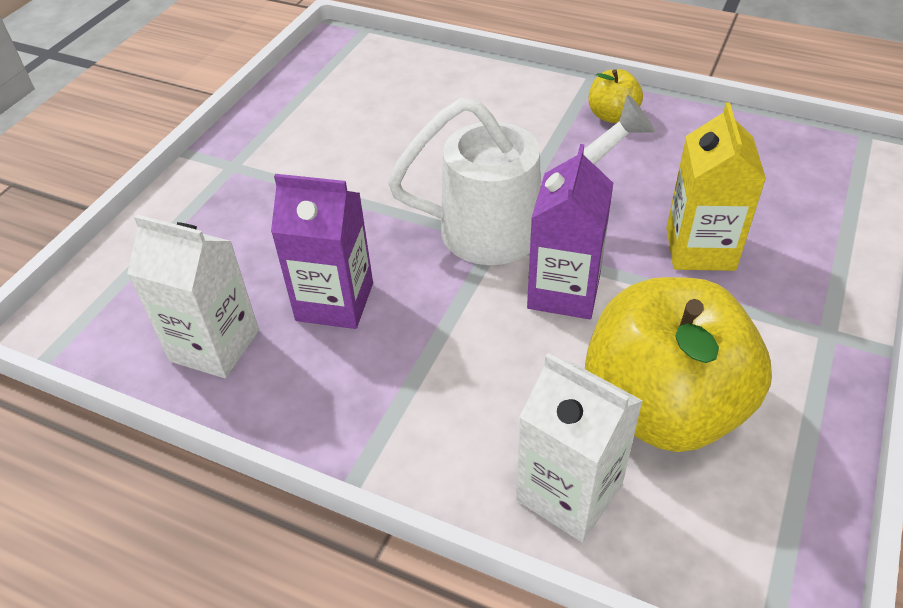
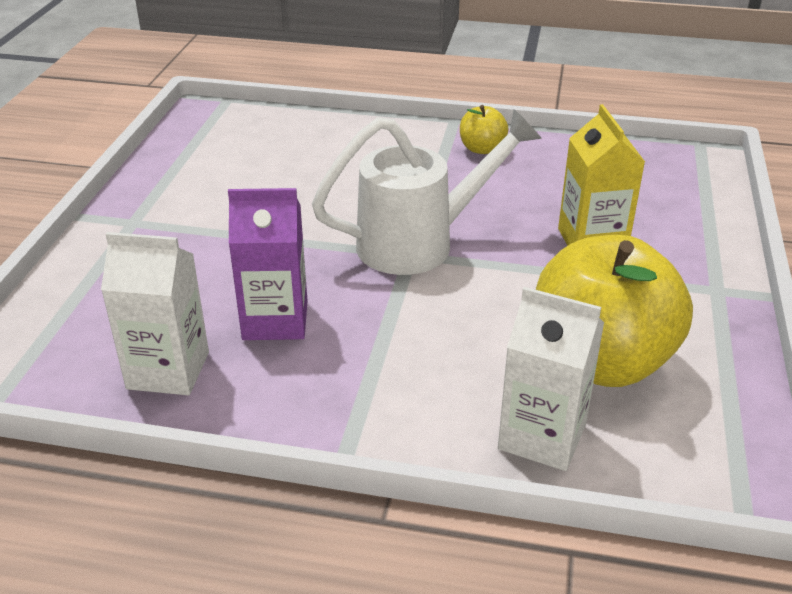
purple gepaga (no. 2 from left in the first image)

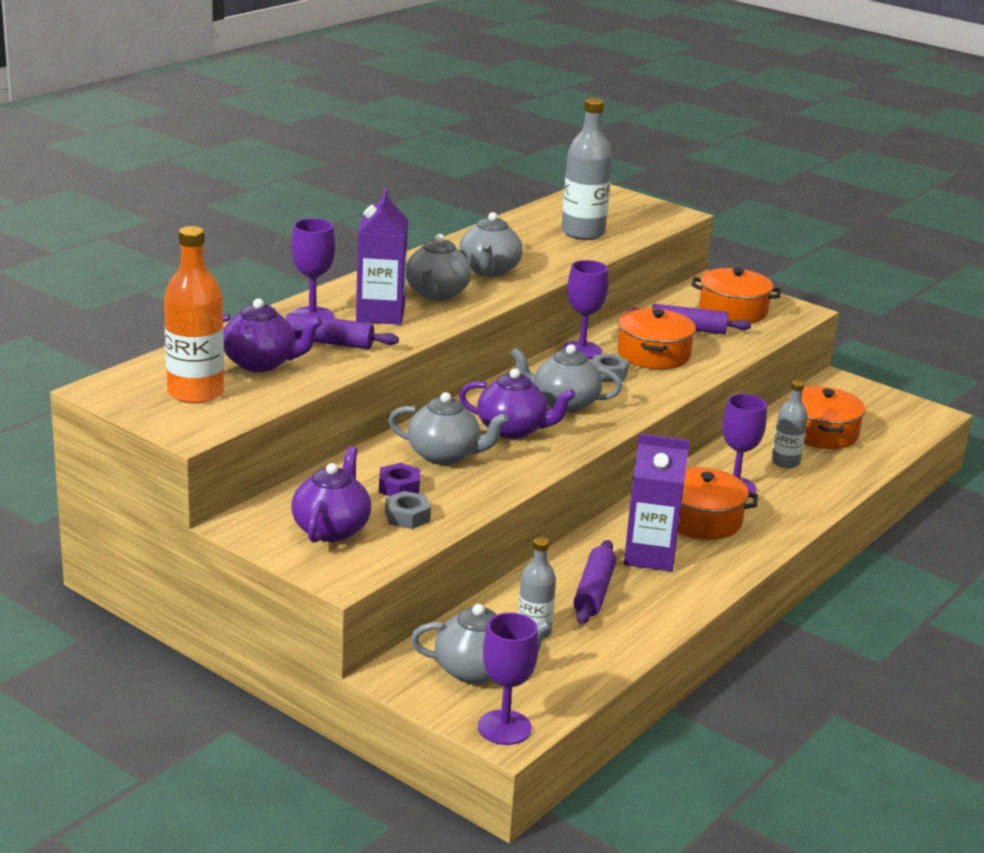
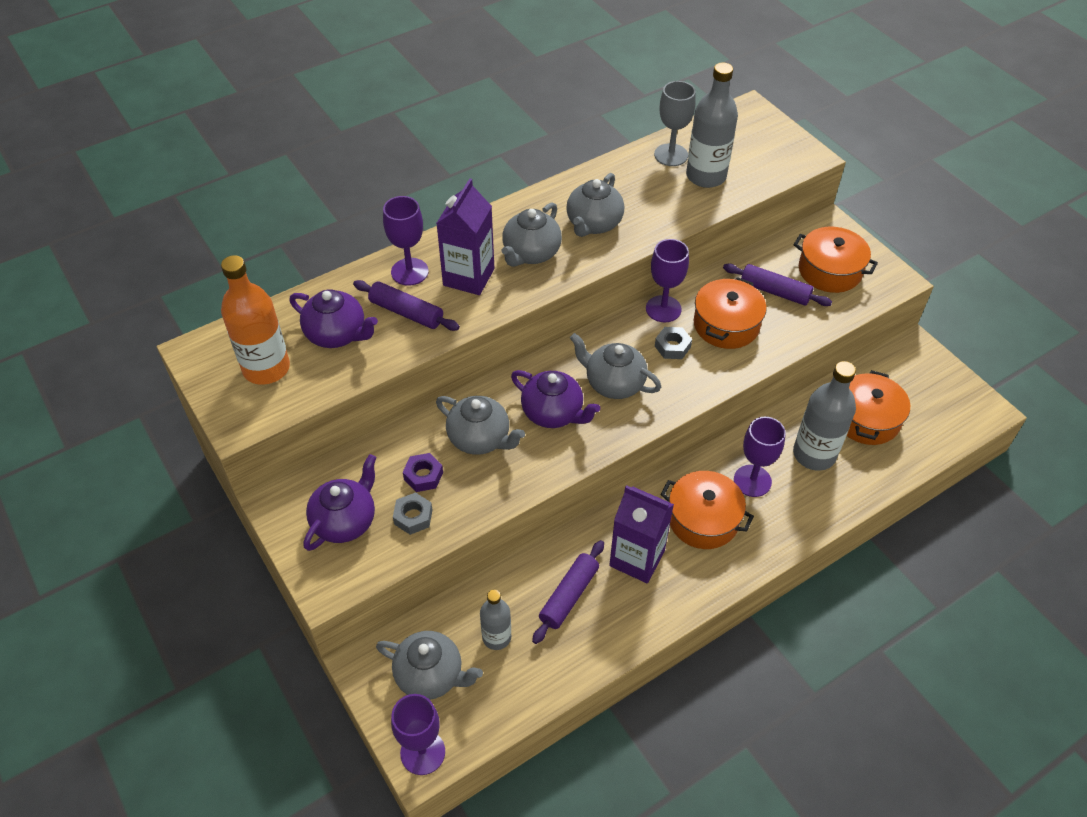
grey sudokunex (no. 3 from left)
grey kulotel

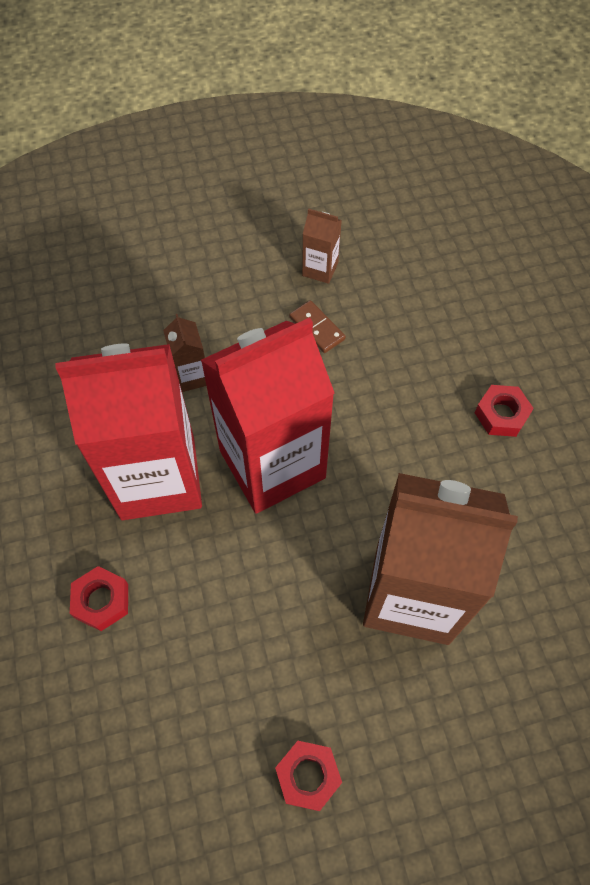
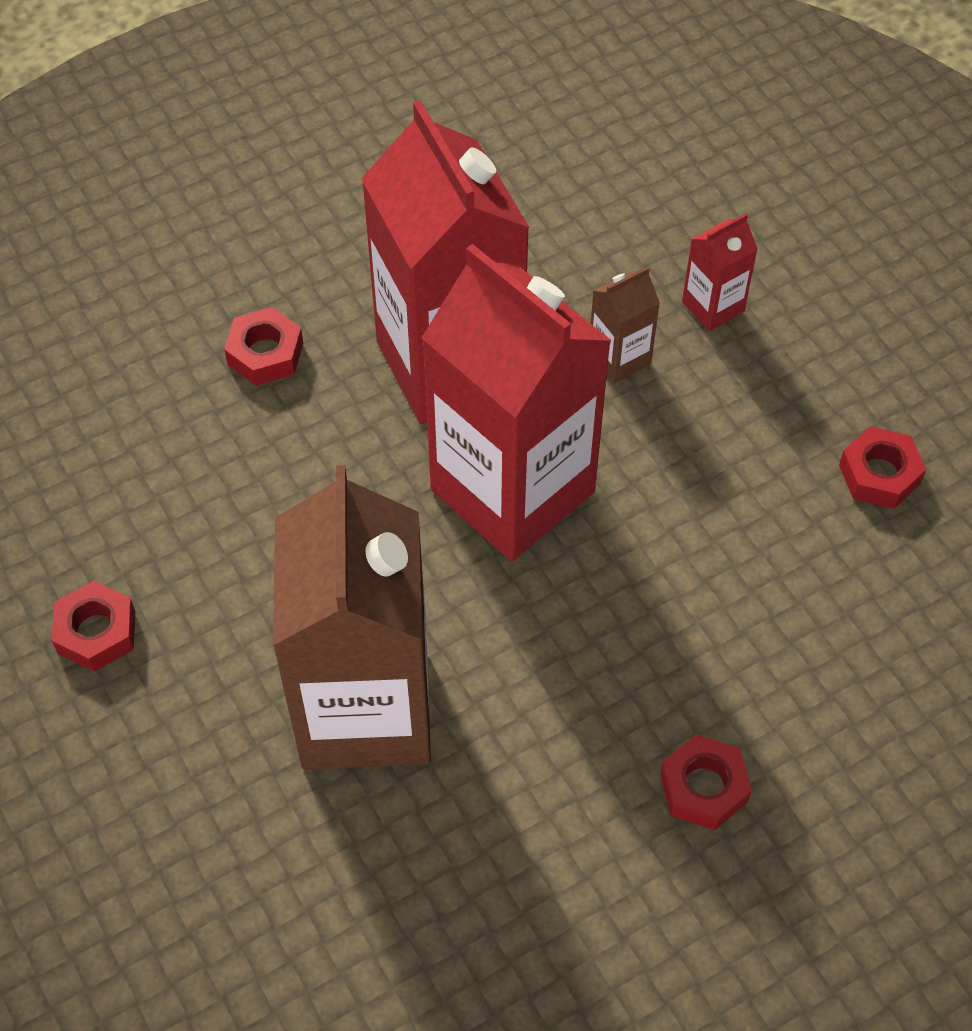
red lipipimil (no. 4 from left)
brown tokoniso
red gepaga (no. 3 from left)

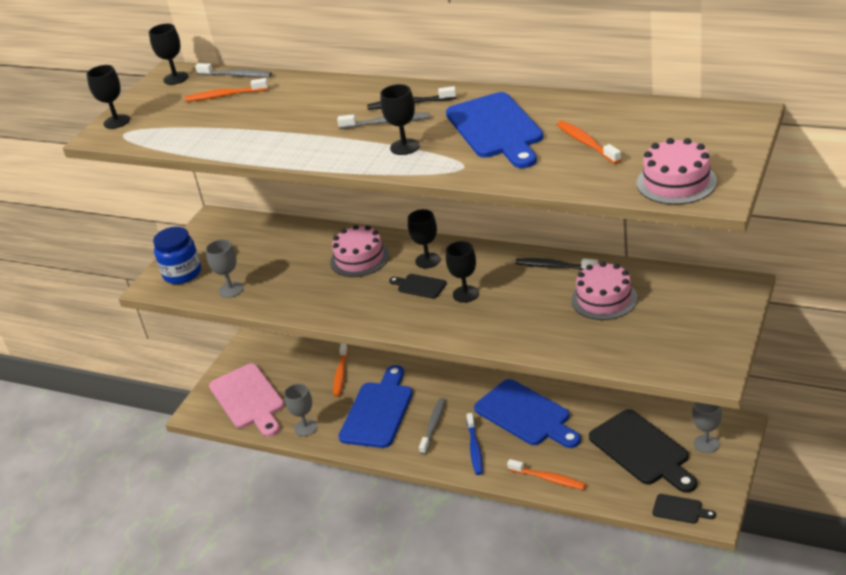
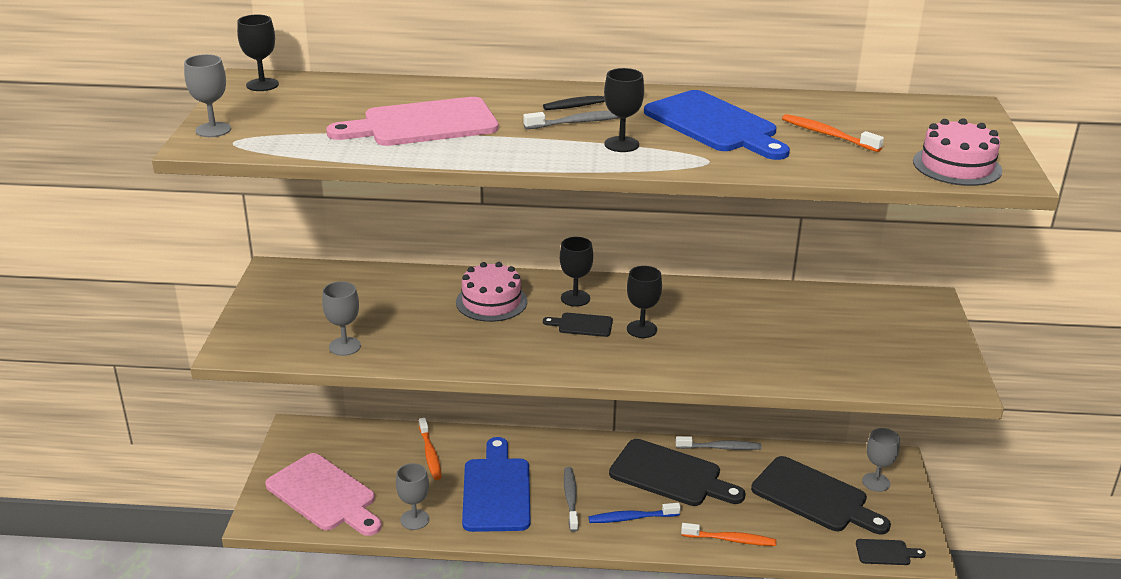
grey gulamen (no. 3 from left)
grey kulotel (no. 1 from left)
orange gulamen (no. 1 from left in the first image)
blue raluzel
black gulamen (no. 2 from left in the first image)
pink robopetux (no. 2 from left in the first image)
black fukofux (no. 2 from left)
blue gulamen
pink fukofux (no. 2 from left)

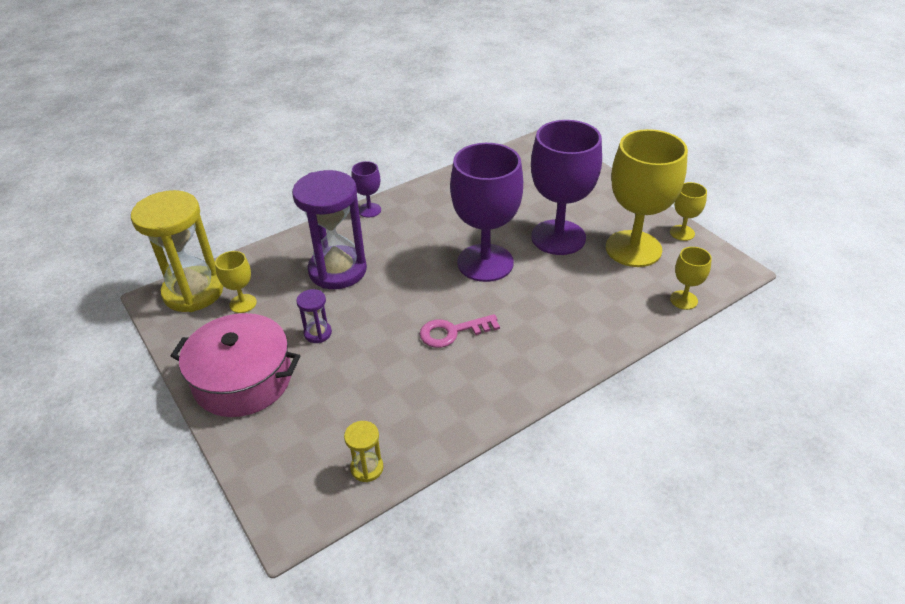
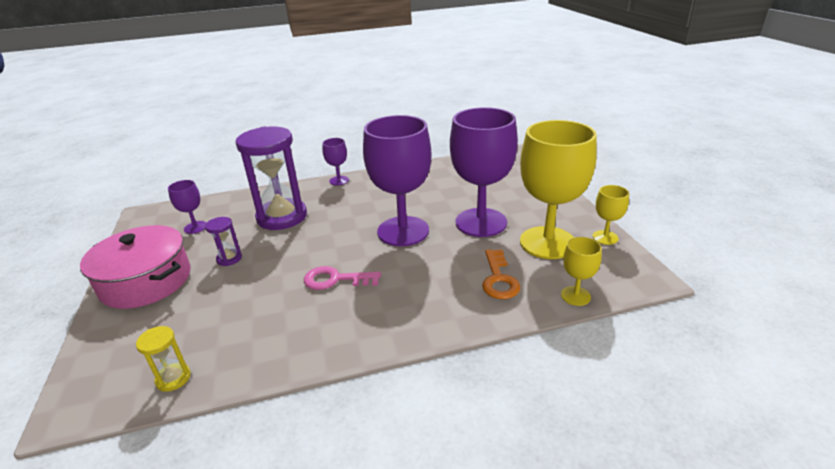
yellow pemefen (no. 1 from left in the first image)
purple kulotel (no. 1 from left)
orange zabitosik

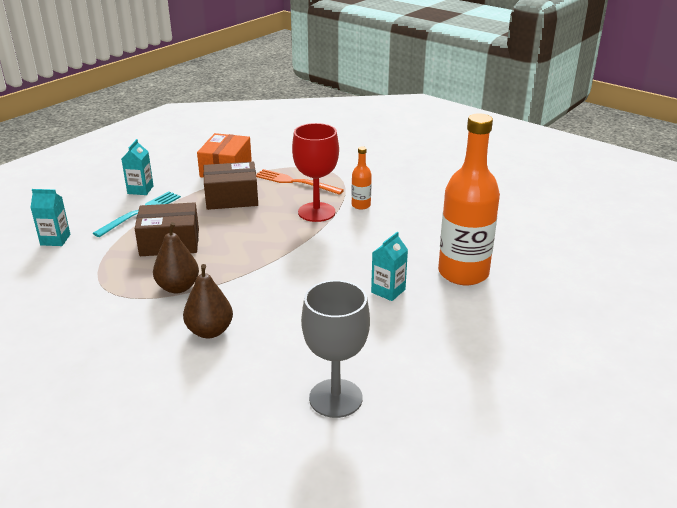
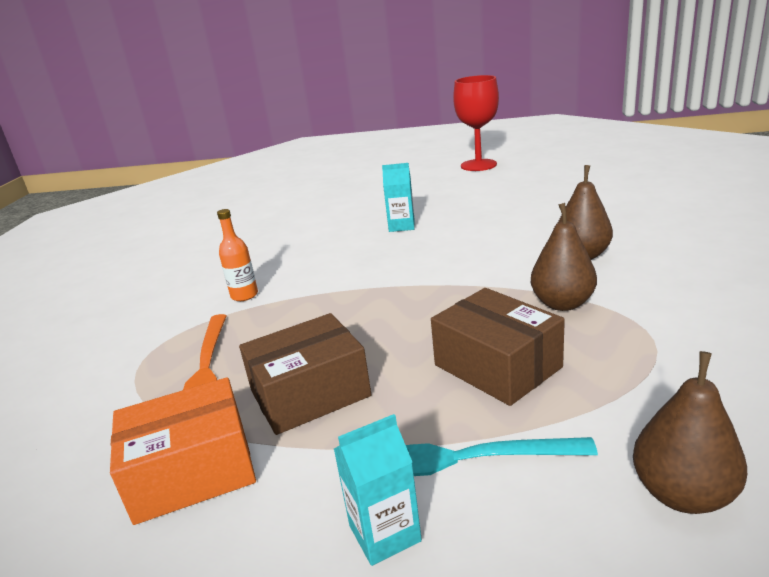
orange sudokunex (no. 2 from left in the first image)
red kulotel
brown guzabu (no. 1 from left)
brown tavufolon (no. 3 from left)
grey kulotel

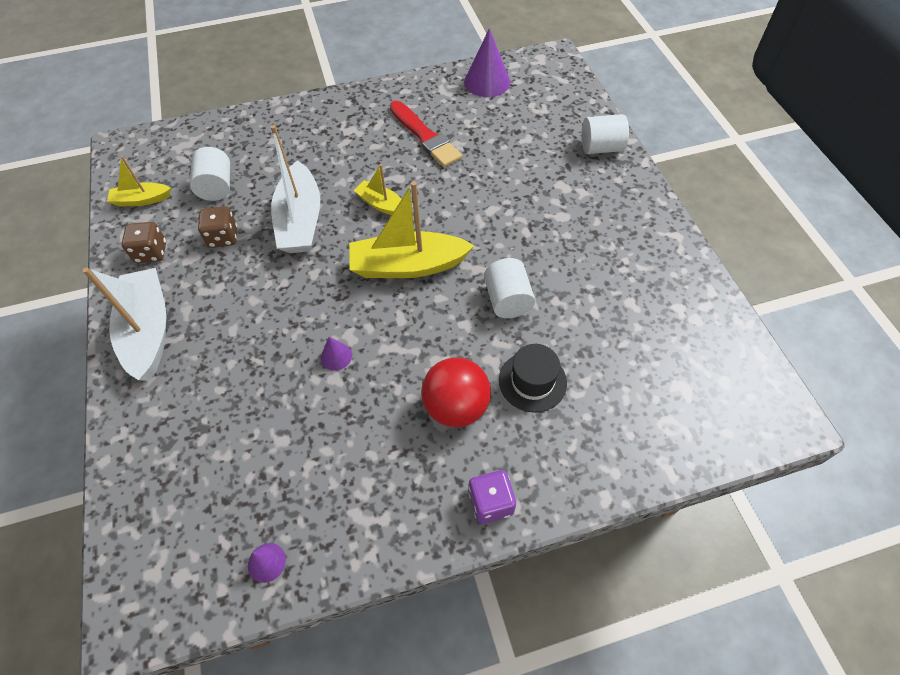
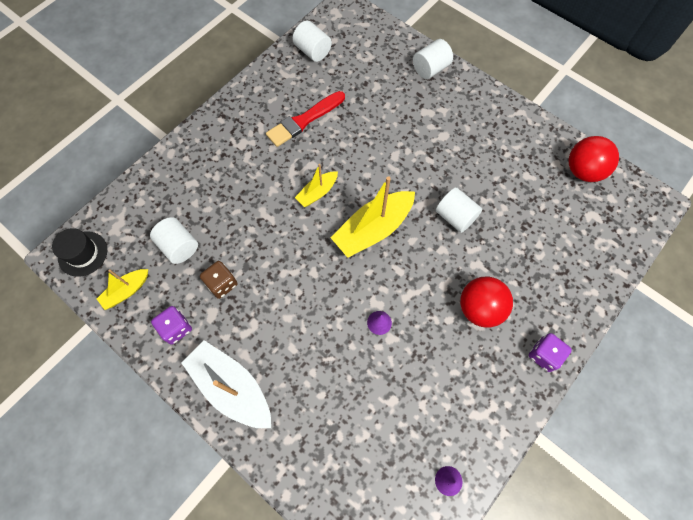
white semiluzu (no. 2 from left)
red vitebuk
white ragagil (no. 2 from left in the first image)
yellow ragagil (no. 2 from left)
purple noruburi (no. 1 from left)
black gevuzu
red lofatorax (no. 2 from left)

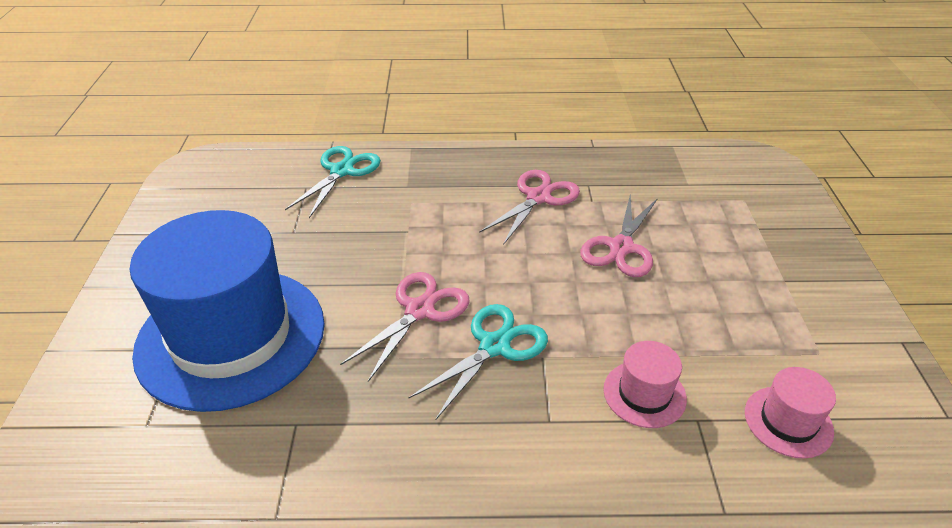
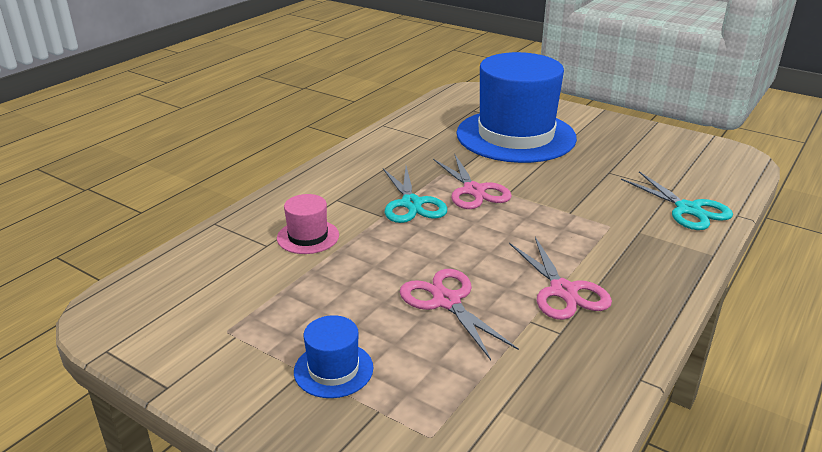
pink gevuzu (no. 2 from left in the first image)
blue gevuzu (no. 1 from left)

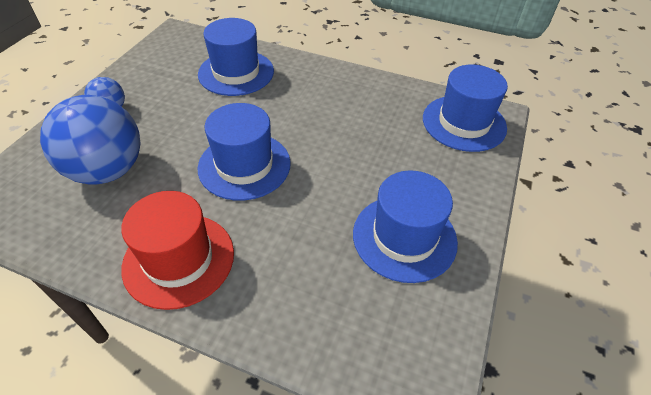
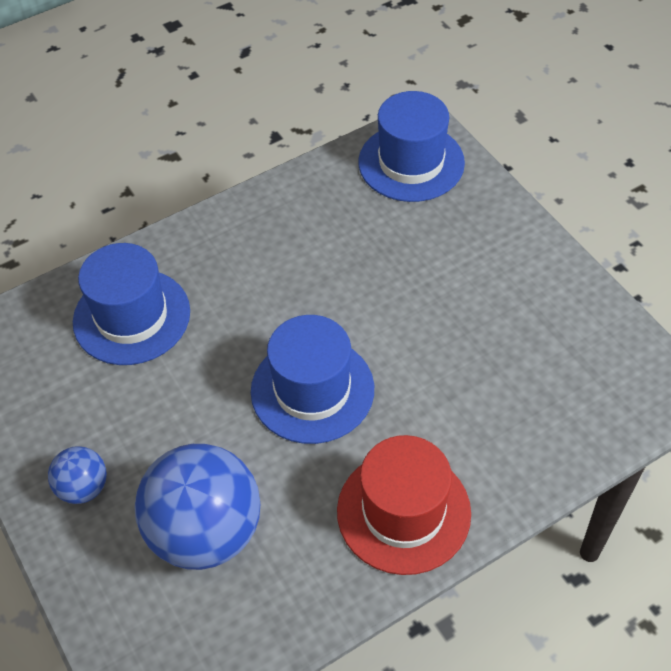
blue gevuzu (no. 3 from left in the first image)

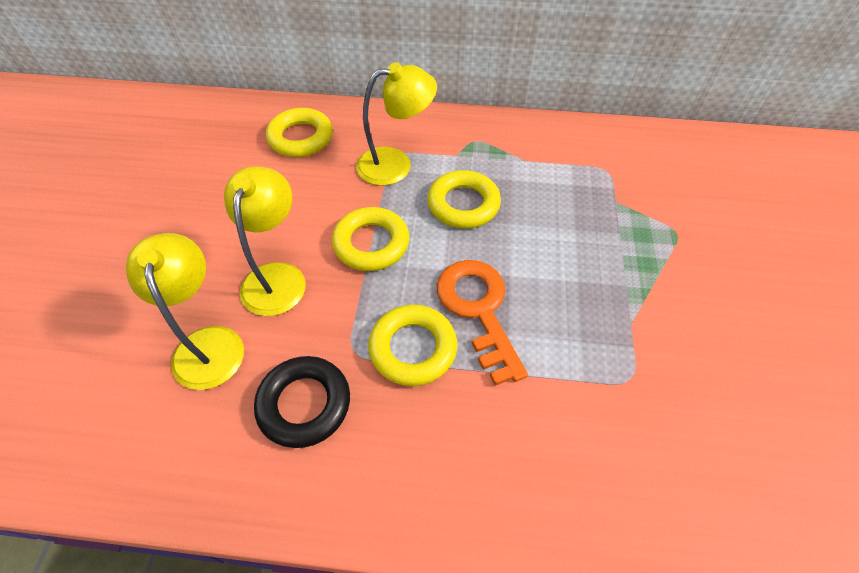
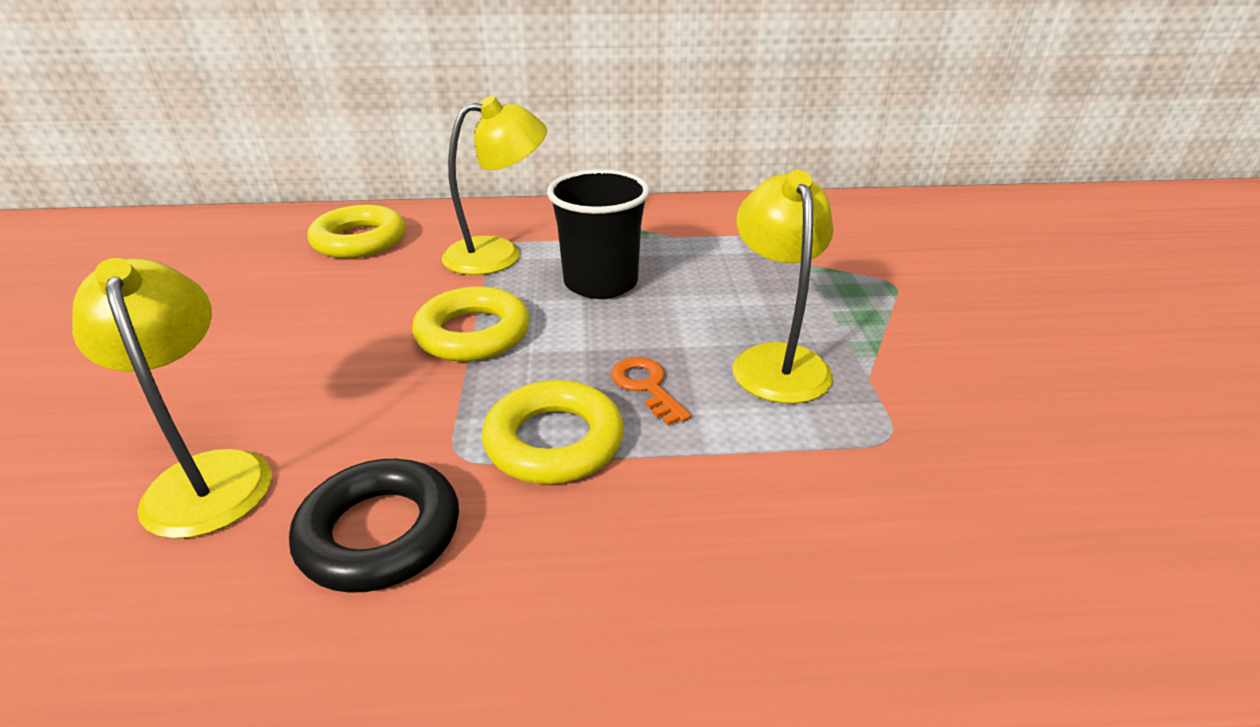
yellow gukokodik (no. 3 from left)
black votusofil
orange zabitosik

